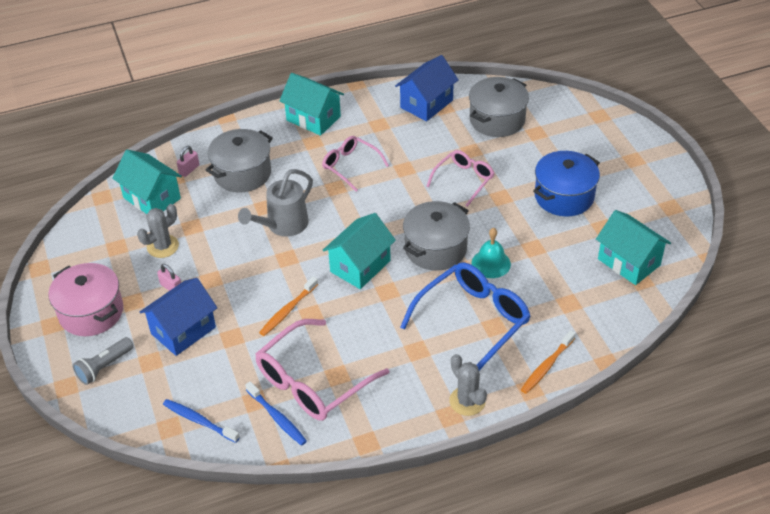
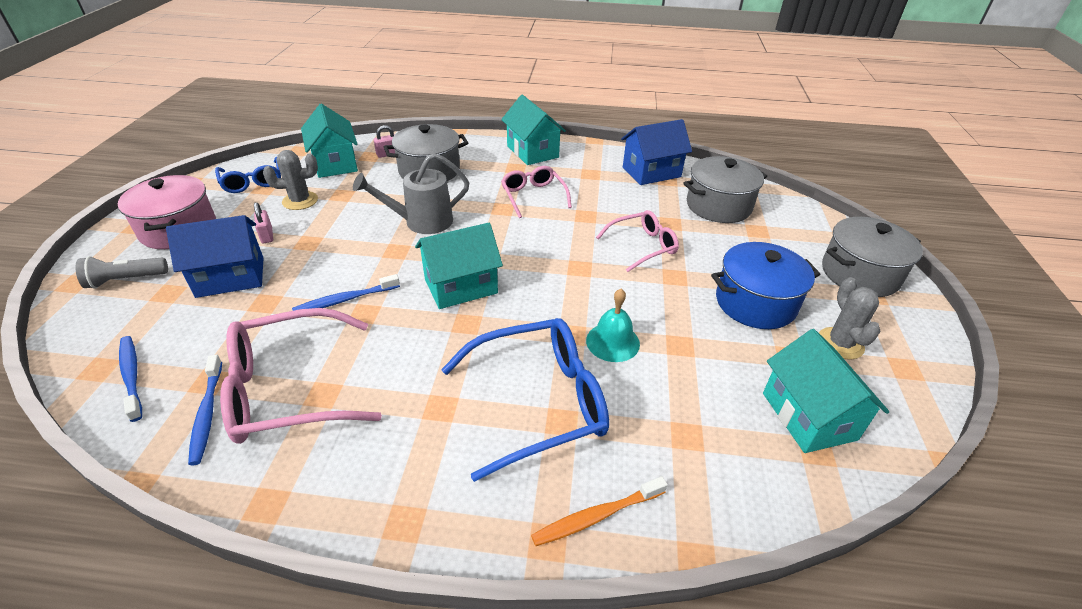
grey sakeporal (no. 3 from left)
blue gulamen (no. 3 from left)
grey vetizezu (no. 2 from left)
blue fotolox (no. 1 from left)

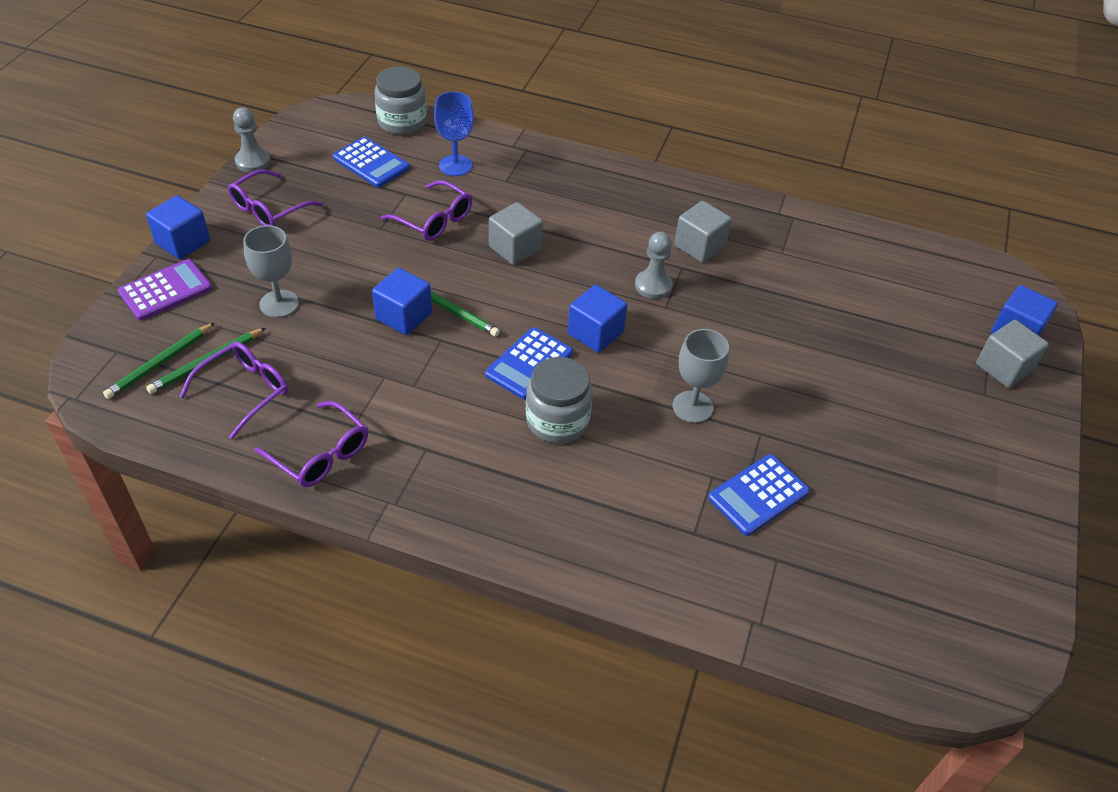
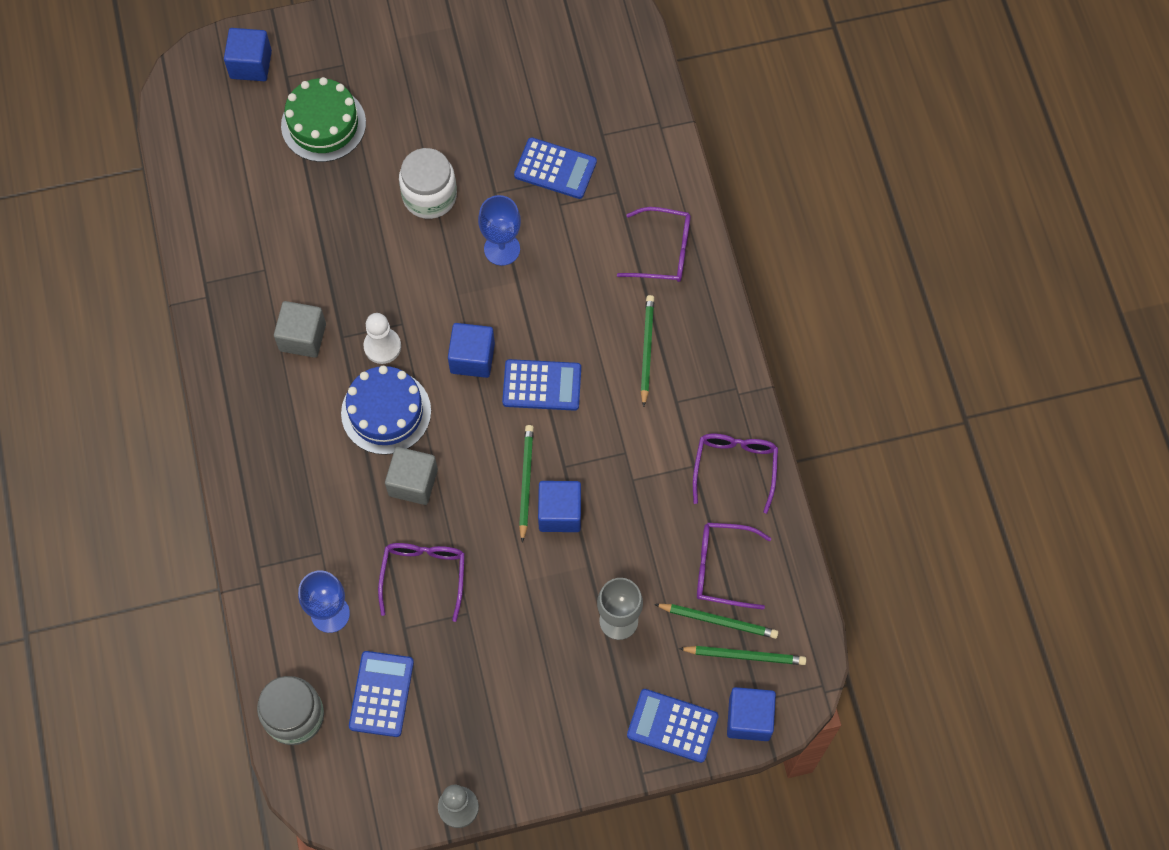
purple fotolox (no. 2 from left)
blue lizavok (no. 4 from left)
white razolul
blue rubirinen (no. 4 from left)
grey lizavok (no. 3 from left in the first image)
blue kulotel (no. 2 from left)
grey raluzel (no. 2 from left in the first image)
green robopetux
white raluzel
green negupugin (no. 2 from left)
blue robopetux

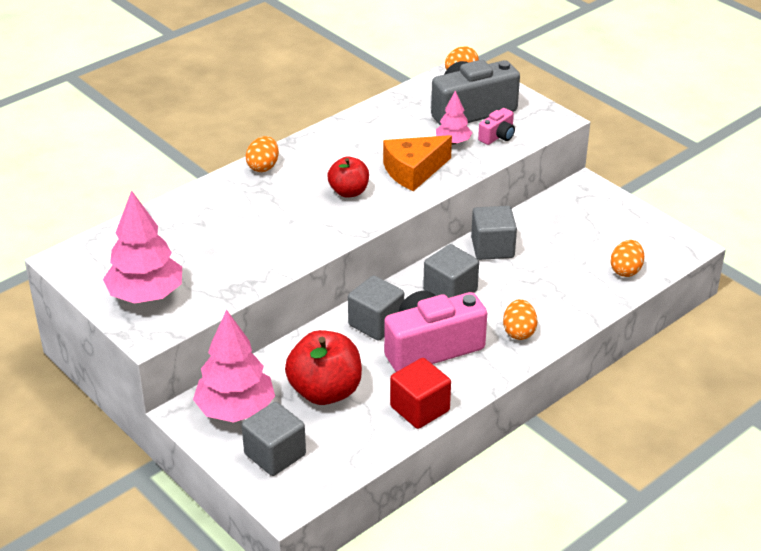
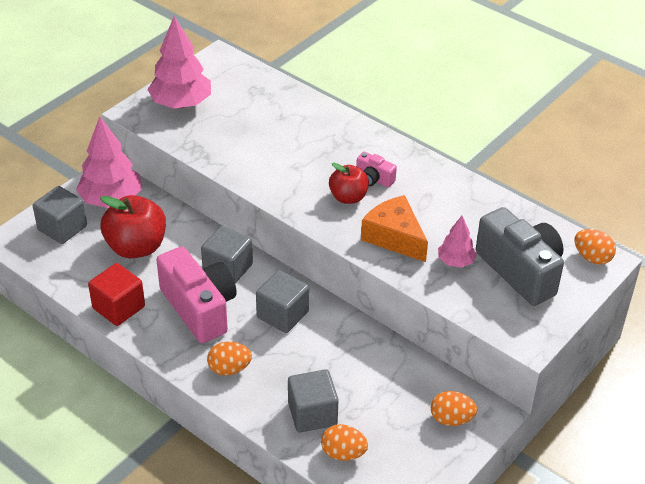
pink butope (no. 2 from left)
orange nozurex (no. 3 from left)
grey lizavok (no. 4 from left)

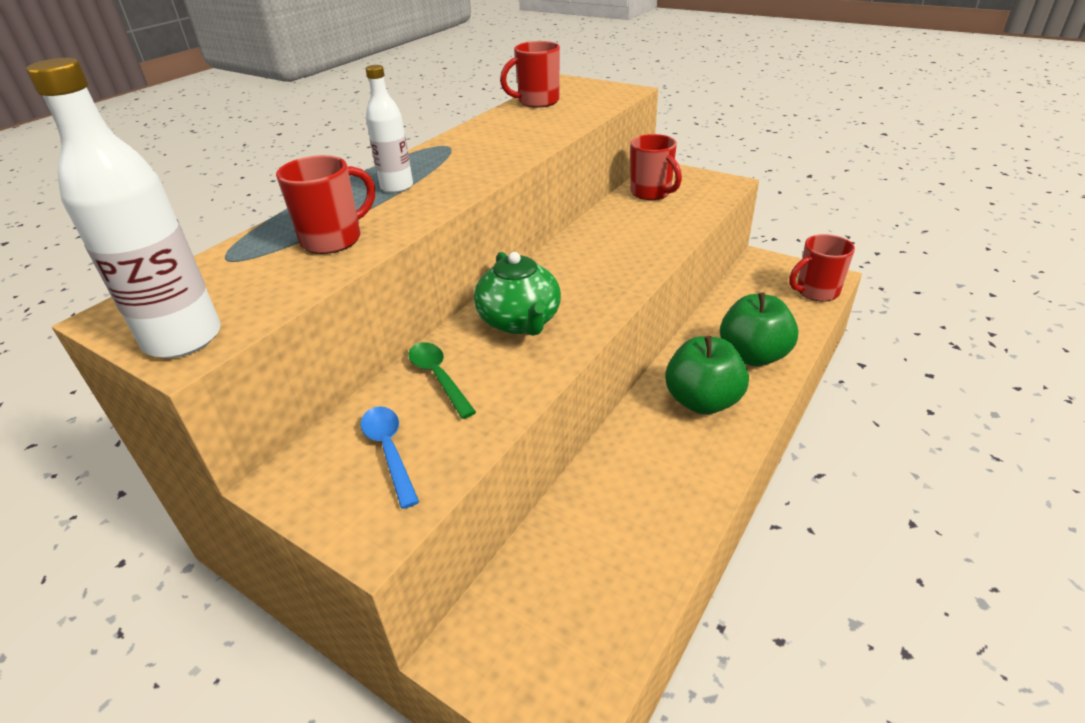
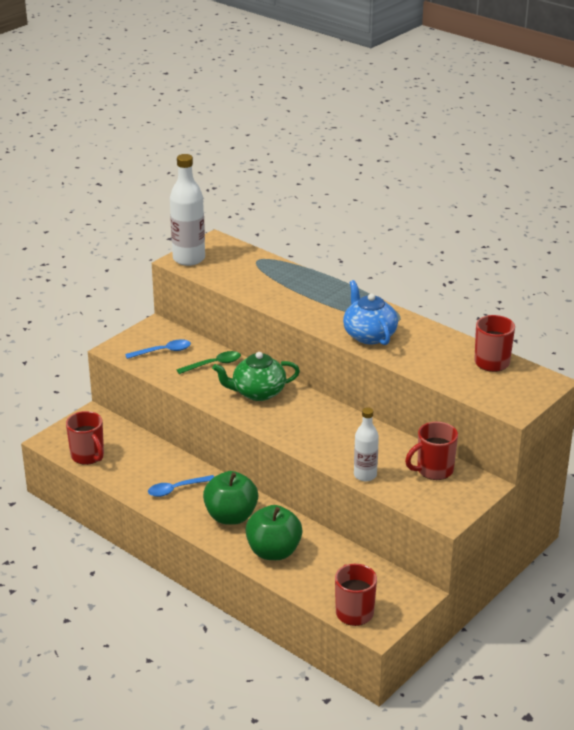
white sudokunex (no. 2 from left)
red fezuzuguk (no. 1 from left)
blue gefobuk
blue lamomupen (no. 2 from left)

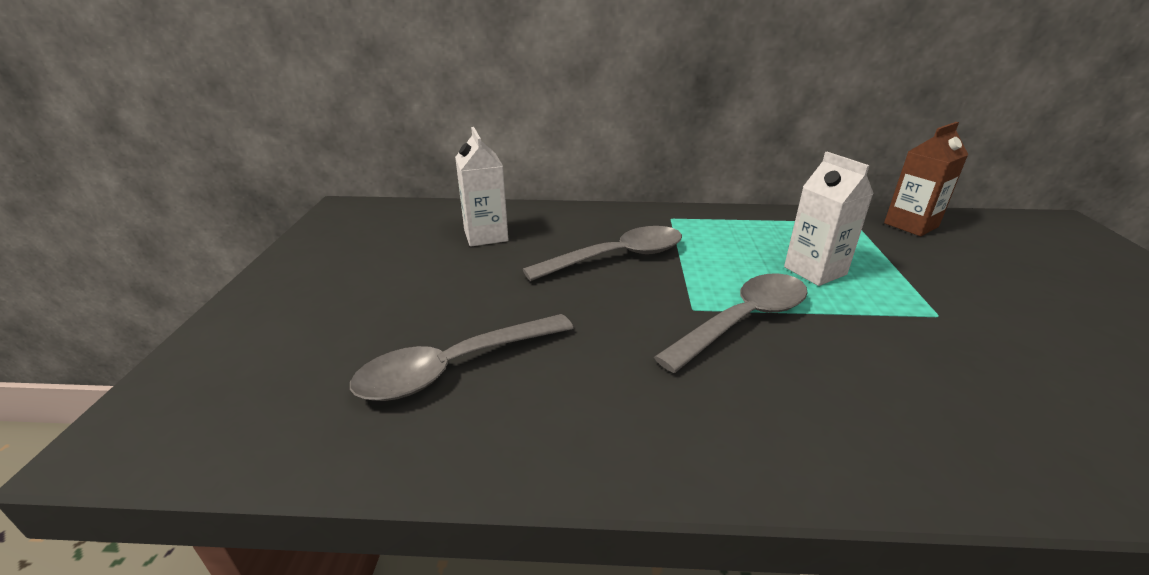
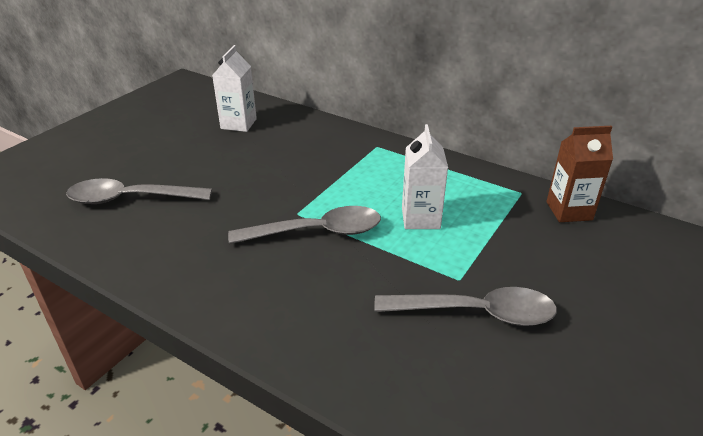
grey lamomupen (no. 3 from left)

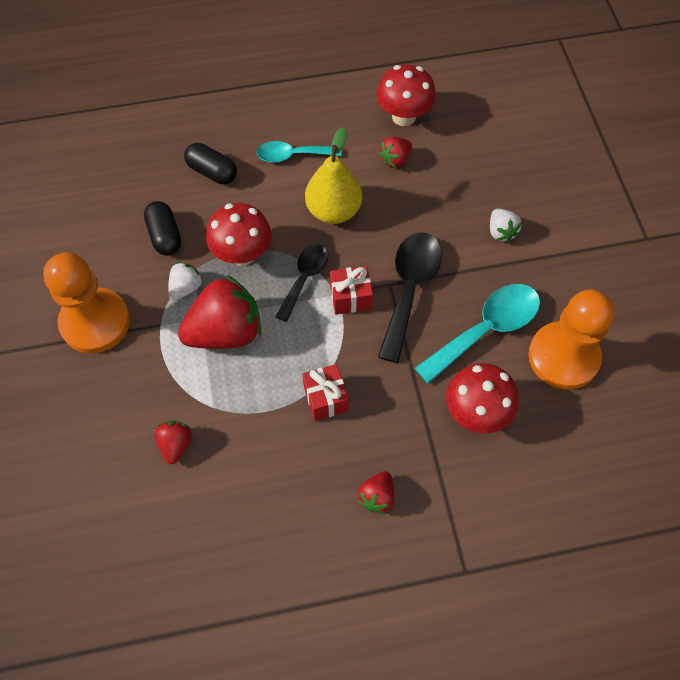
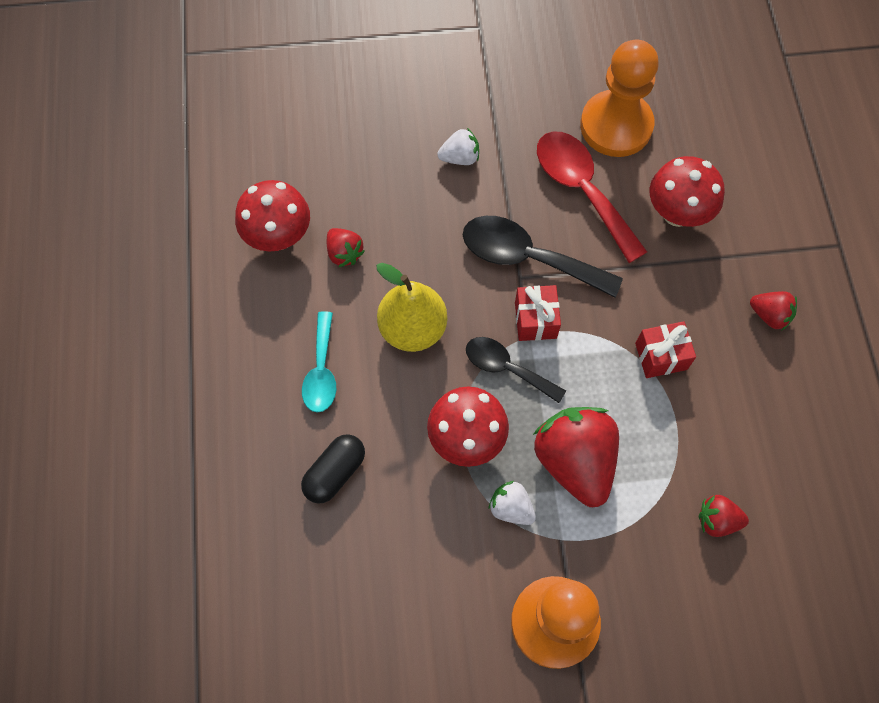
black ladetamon (no. 1 from left in the first image)
red lamomupen

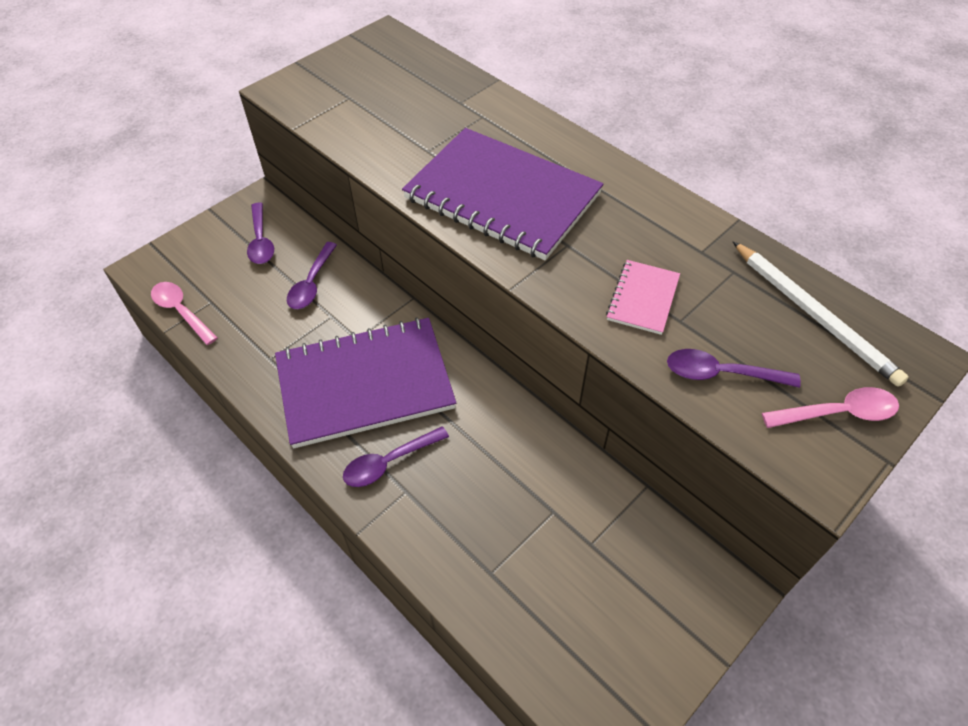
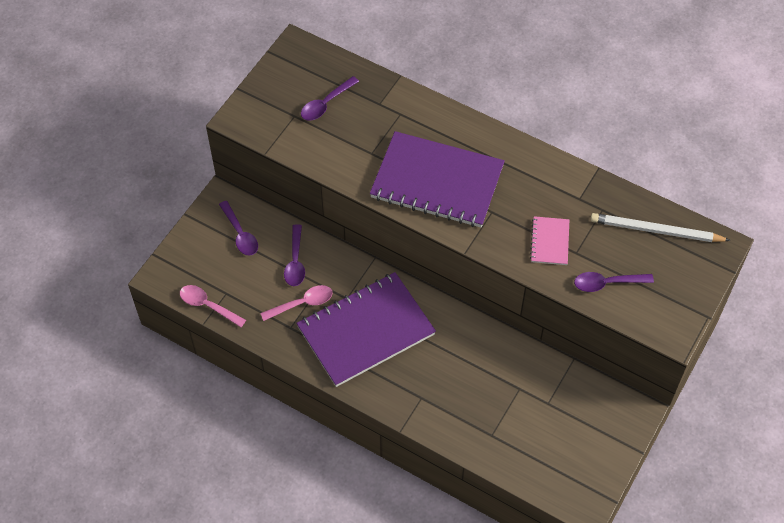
white negupugin
pink lamomupen (no. 2 from left)
purple lamomupen (no. 3 from left)

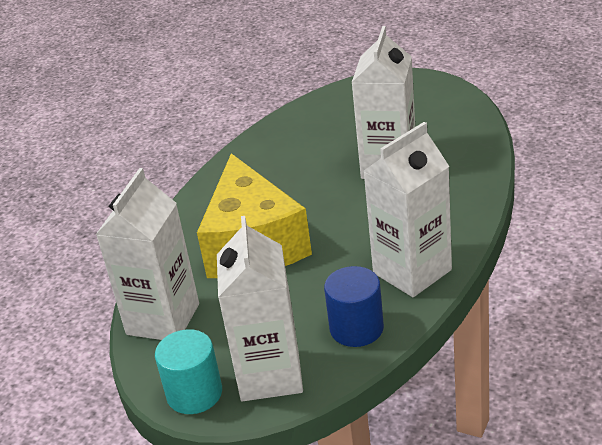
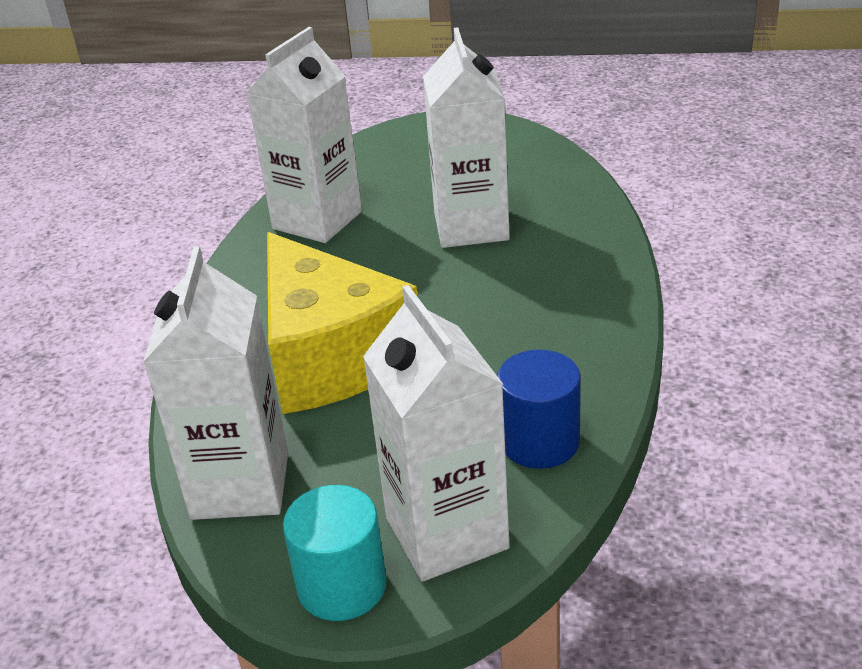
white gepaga (no. 2 from left)

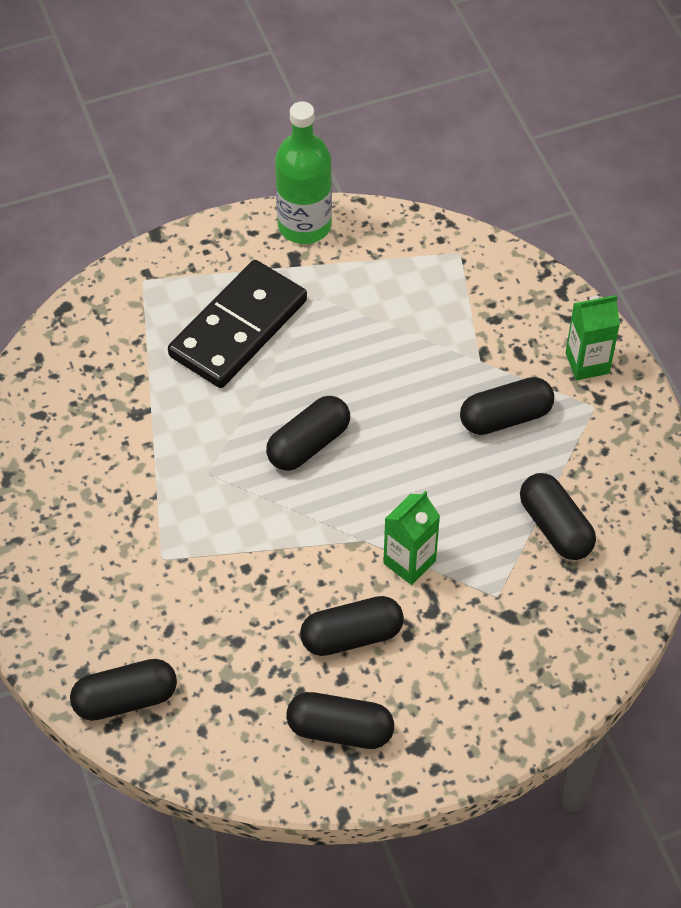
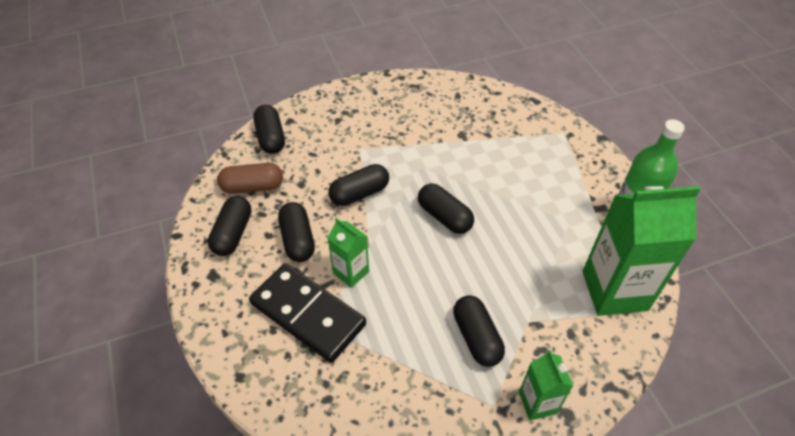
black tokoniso
black ladetamon (no. 4 from left)
brown ladetamon
green gepaga (no. 3 from left)

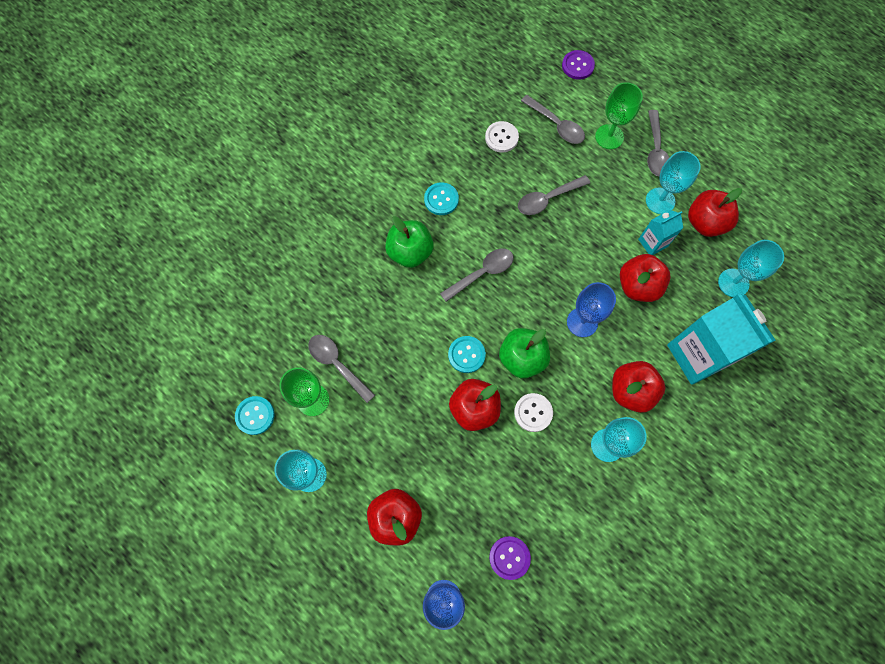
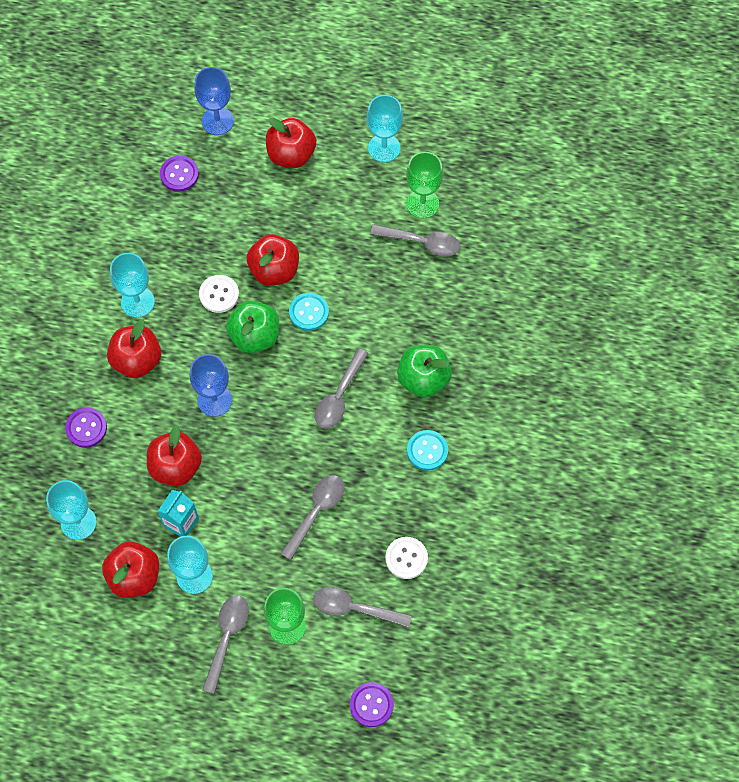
grey lamomupen (no. 1 from left)
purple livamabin (no. 1 from left)
turquoise livamabin (no. 1 from left in the first image)

